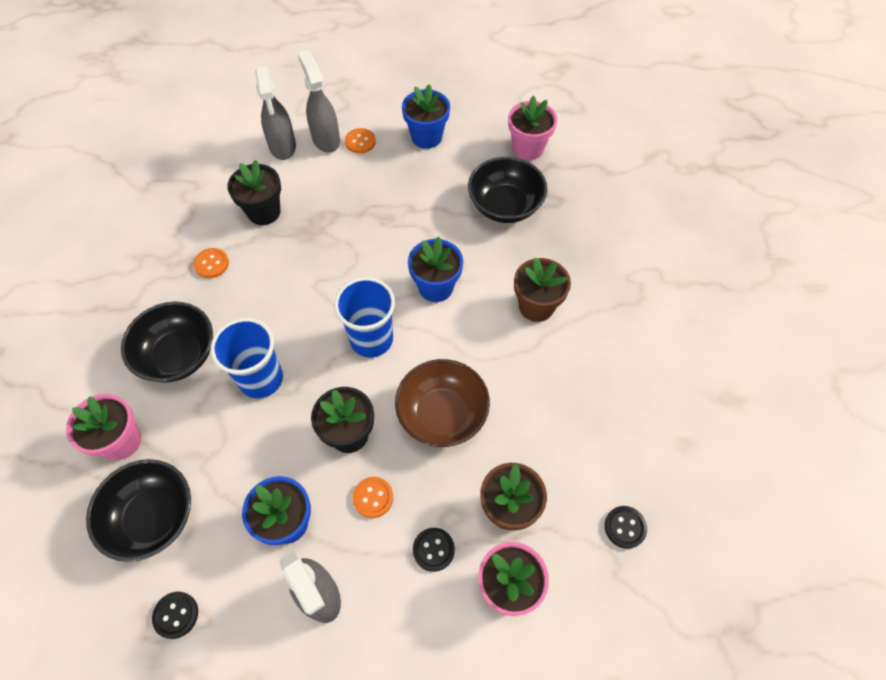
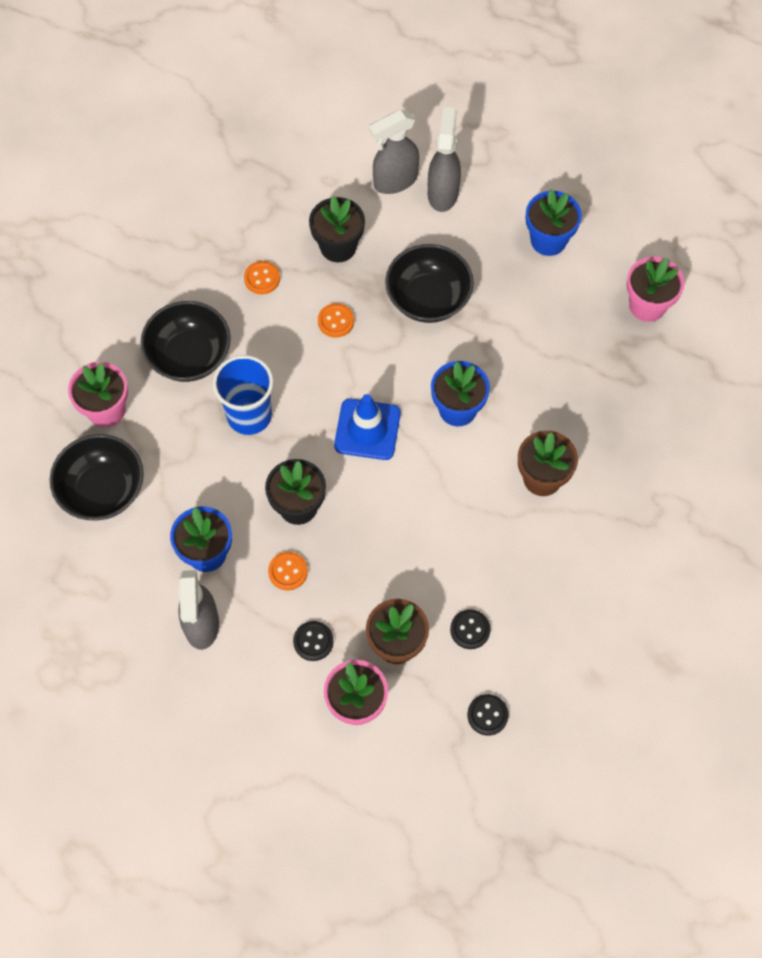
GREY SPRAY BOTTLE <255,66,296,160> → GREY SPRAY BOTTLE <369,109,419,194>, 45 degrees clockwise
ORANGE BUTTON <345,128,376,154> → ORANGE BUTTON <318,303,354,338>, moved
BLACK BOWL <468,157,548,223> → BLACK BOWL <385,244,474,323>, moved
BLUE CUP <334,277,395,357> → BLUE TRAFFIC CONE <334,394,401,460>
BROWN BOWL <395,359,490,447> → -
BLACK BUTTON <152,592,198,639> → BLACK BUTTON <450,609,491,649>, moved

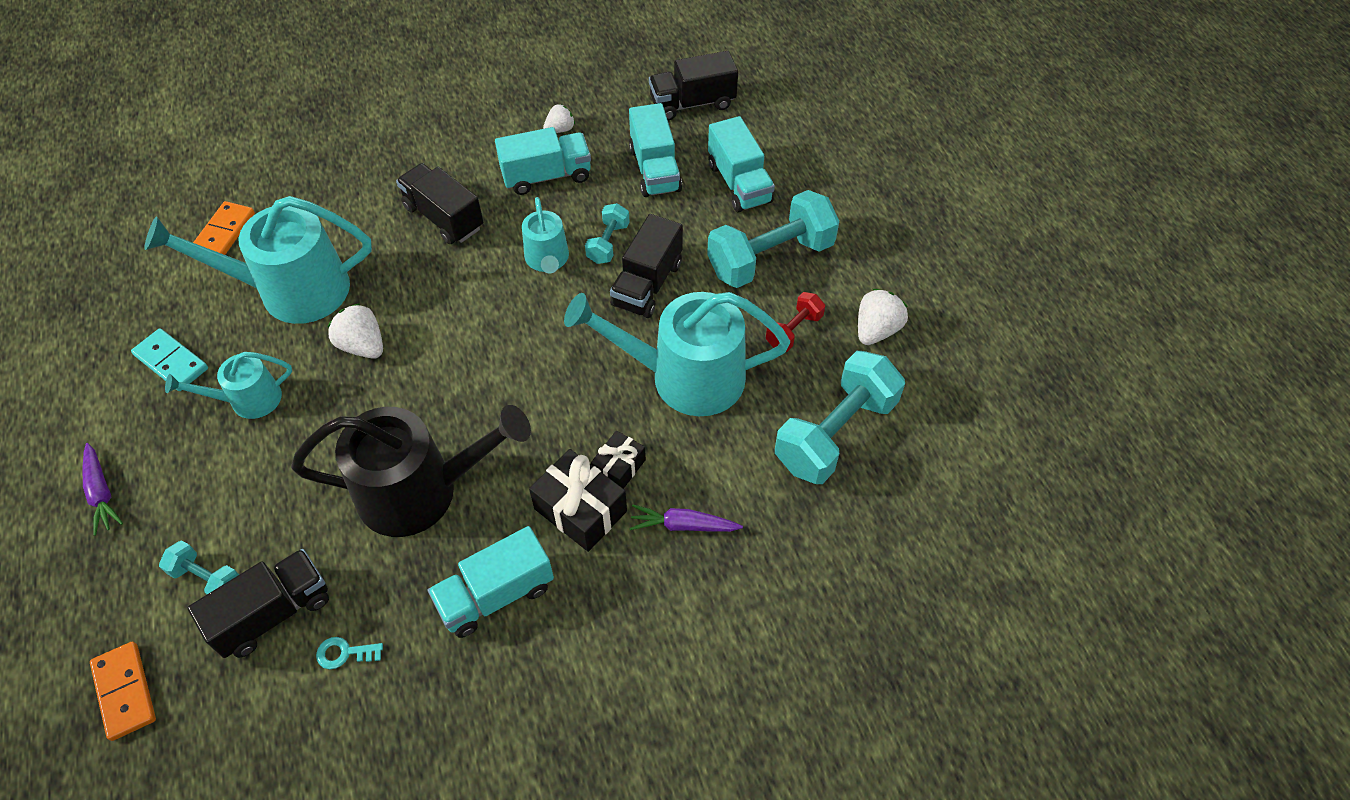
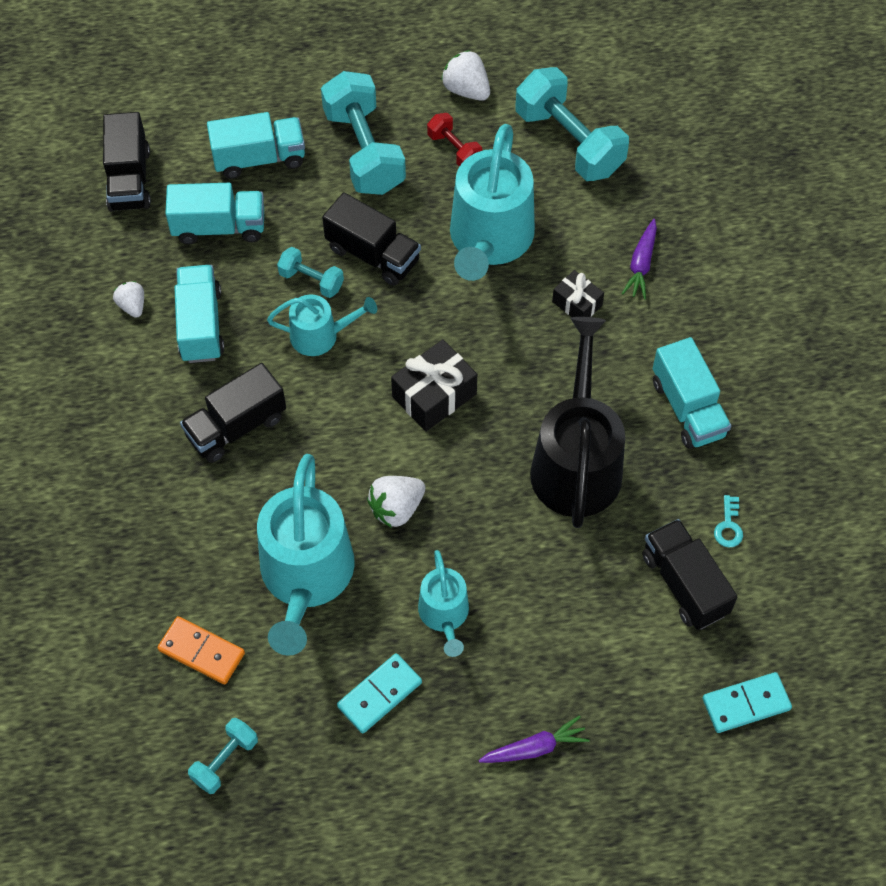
BLACK GIFT <529,449,627,552> → BLACK GIFT <391,339,477,432>, moved
TURQUOISE DUMBBELL <159,540,239,594> → TURQUOISE DUMBBELL <188,718,258,794>, moved
ORANGE DOMINO <90,642,156,741> → TURQUOISE DOMINO <703,672,792,733>

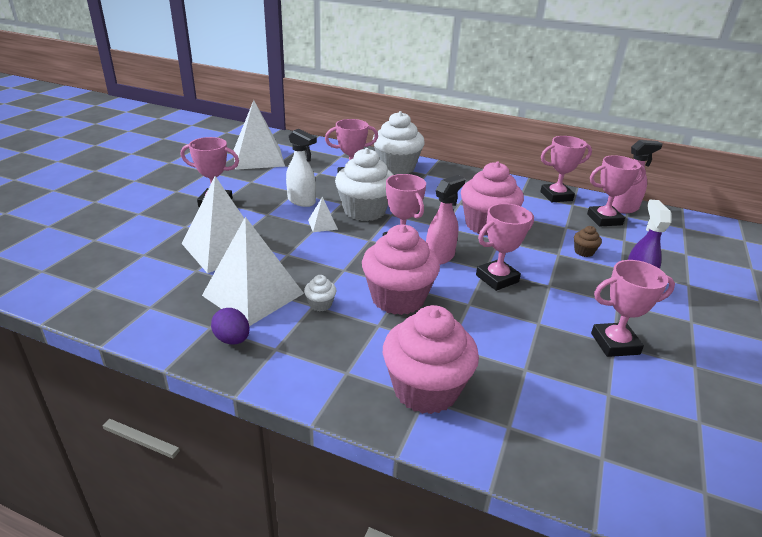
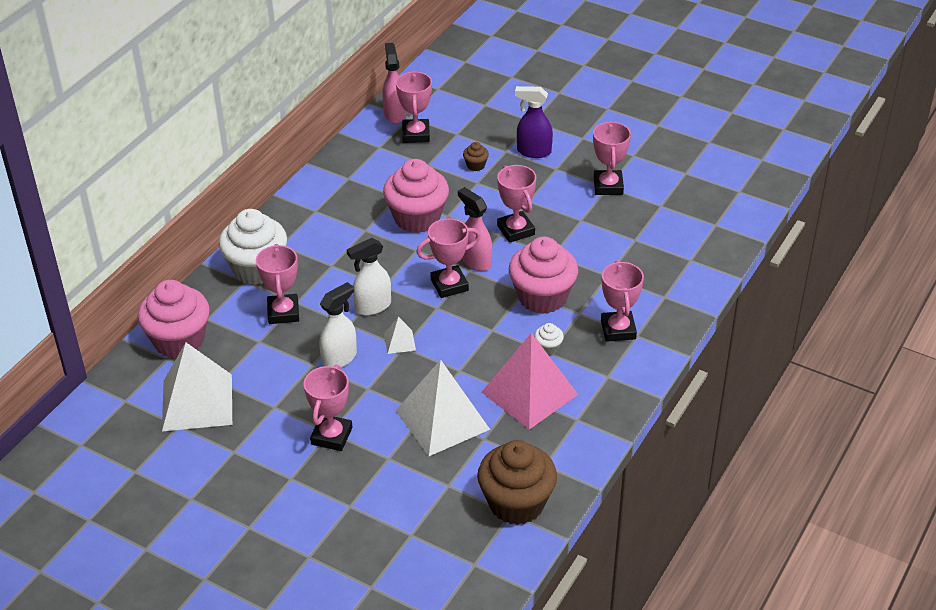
PINK TROPHY <540,136,592,202> → PINK TROPHY <601,260,644,342>, moved
WHITE CUPCAKE <335,148,394,221> → WHITE SPRAY BOTTLE <347,238,391,315>
WHITE PYRAMID <202,217,304,326> → PINK PYRAMID <482,333,578,430>
PINK CUPCAKE <383,305,479,414> → PINK CUPCAKE <137,280,210,358>, moved
PURPLE EGG <211,308,250,345> → -
- → BROWN CUPCAKE <477,440,557,525>

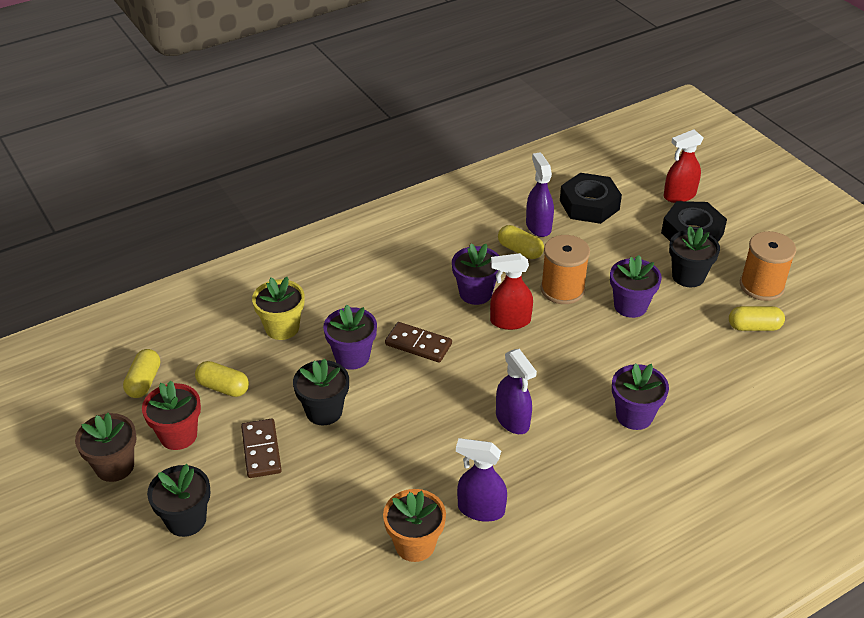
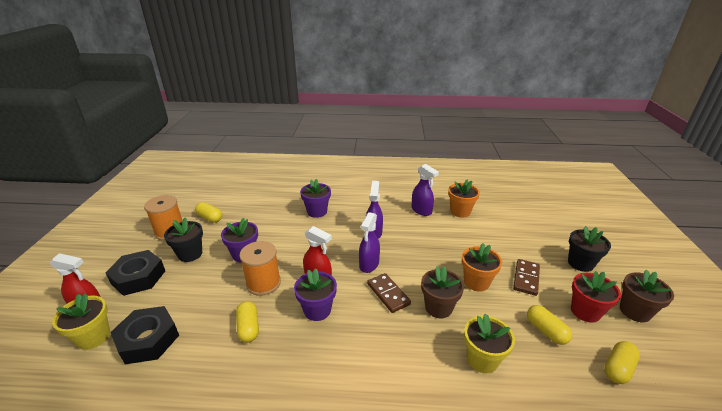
PURPLE SPRAY BOTTLE <526,152,554,237> → PURPLE SPRAY BOTTLE <359,212,380,273>, moved
PURPLE FLOWER POT <323,305,377,370> → BROWN FLOWER POT <421,266,464,318>
BLACK FLOWER POT <293,359,349,425> → ORANGE FLOWER POT <462,243,502,292>
- → YELLOW FLOWER POT <52,293,110,350>

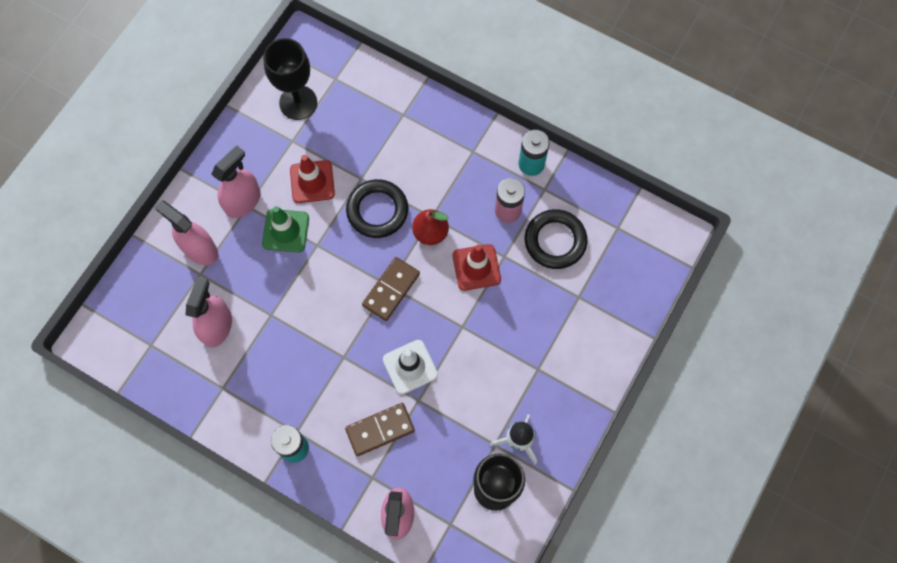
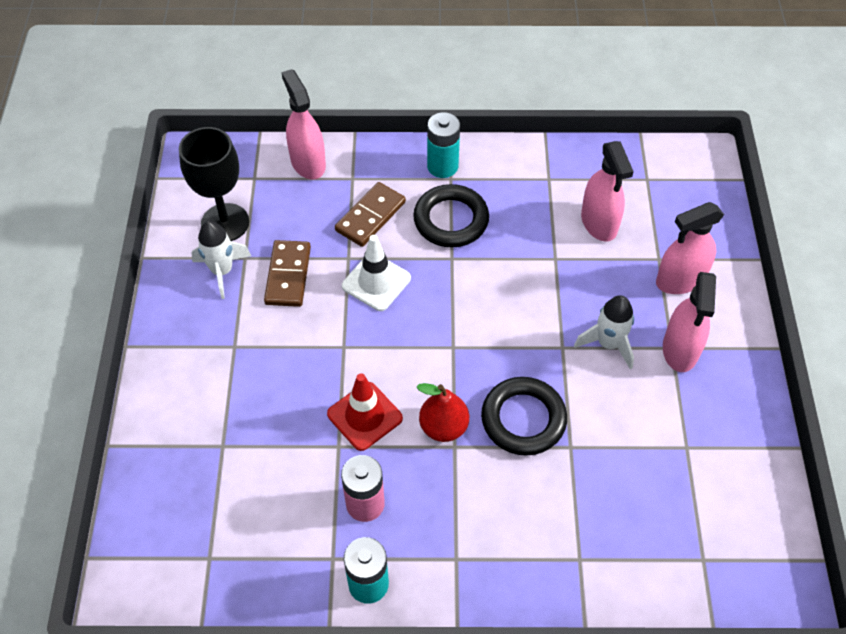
BLACK GOBLET <263,38,317,120> → -
RED TRAFFIC CONE <290,155,335,203> → -
PINK SPRAY BOTTLE <155,200,218,265> → PINK SPRAY BOTTLE <656,202,724,294>, 150 degrees clockwise
GREEN TRAFFIC CONE <262,206,309,252> → WHITE ROCKET <574,295,634,370>
BLACK RING <525,209,587,269> → BLACK RING <413,184,489,247>, moved
BROWN DOMINO <362,257,420,321> → BROWN DOMINO <264,240,311,307>, moved

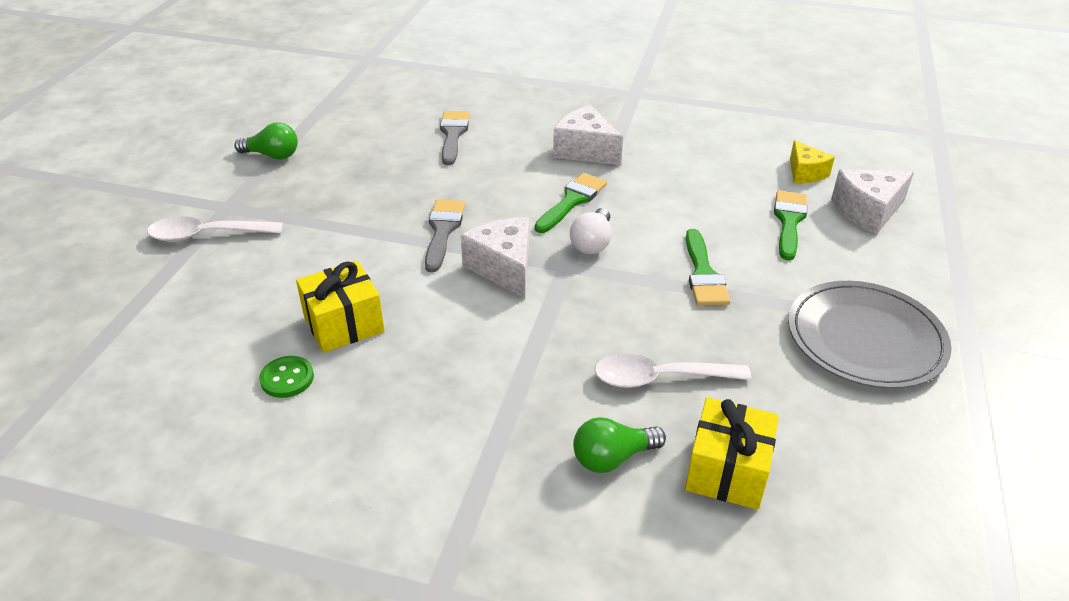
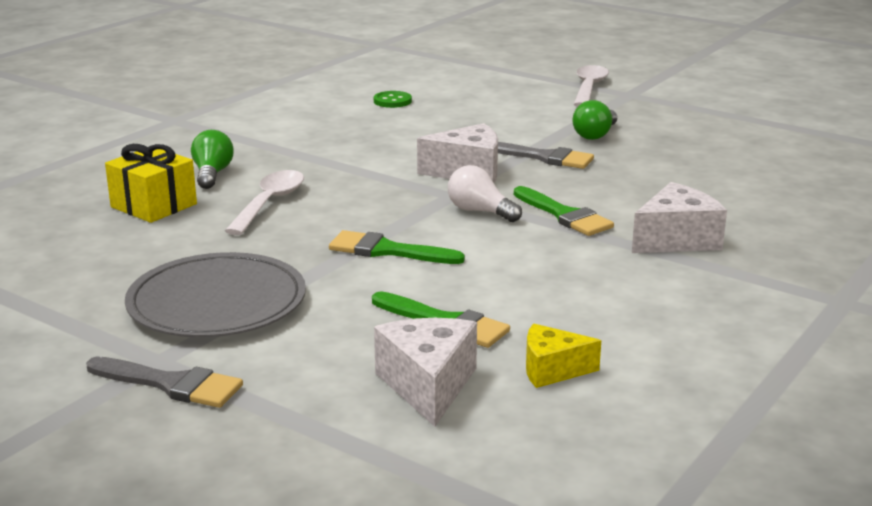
GREY BRUSH <440,111,469,165> → GREY BRUSH <86,356,243,408>, moved
GREEN LIGHT BULB <234,122,298,160> → GREEN LIGHT BULB <573,100,617,140>, moved
YELLOW GIFT <296,261,385,353> → -

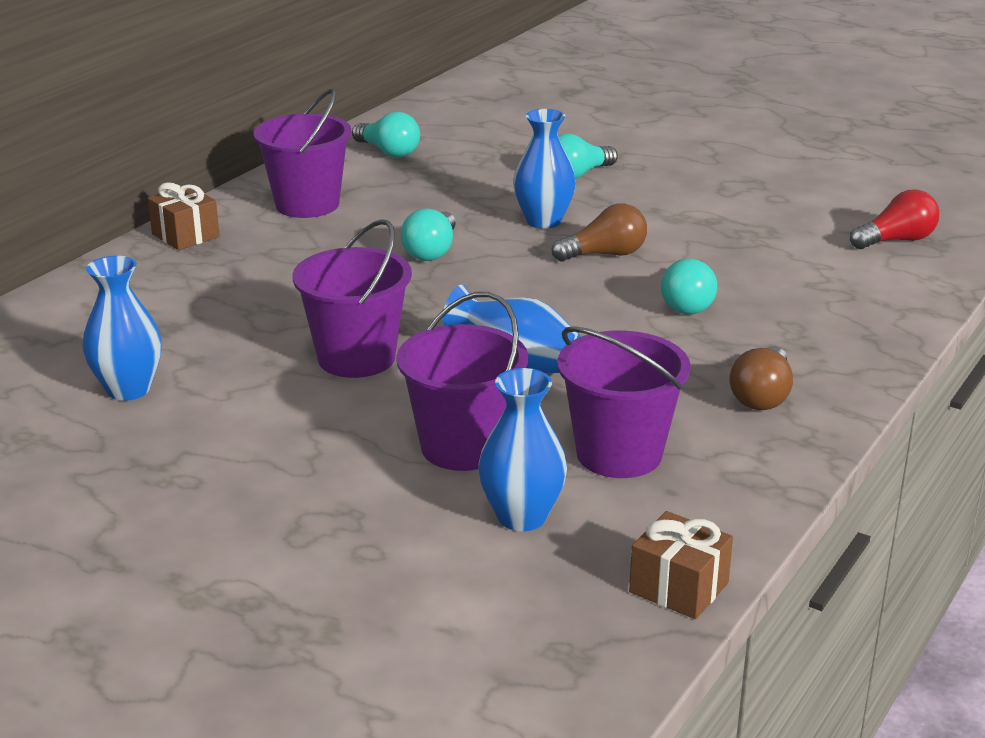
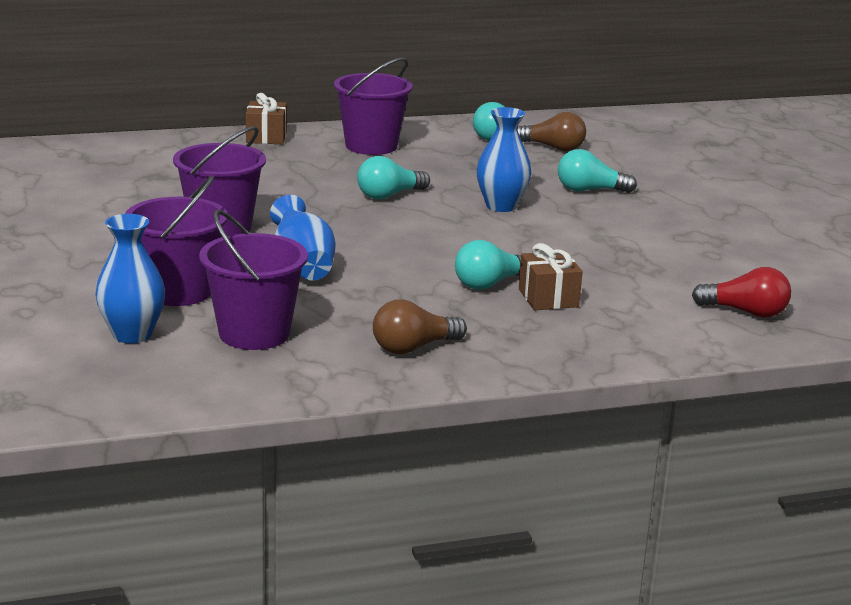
BROWN LIGHT BULB <551,203,647,262> → BROWN LIGHT BULB <517,112,586,151>, moved
BLUE VASE <82,256,162,401> → -
BROWN GIFT <629,511,733,619> → BROWN GIFT <519,243,582,310>, moved

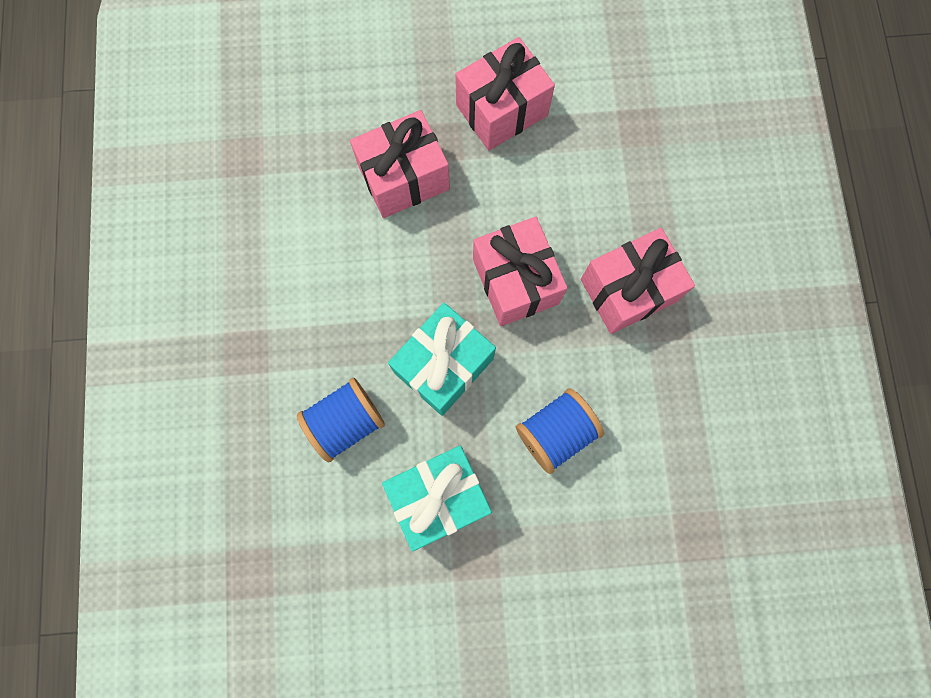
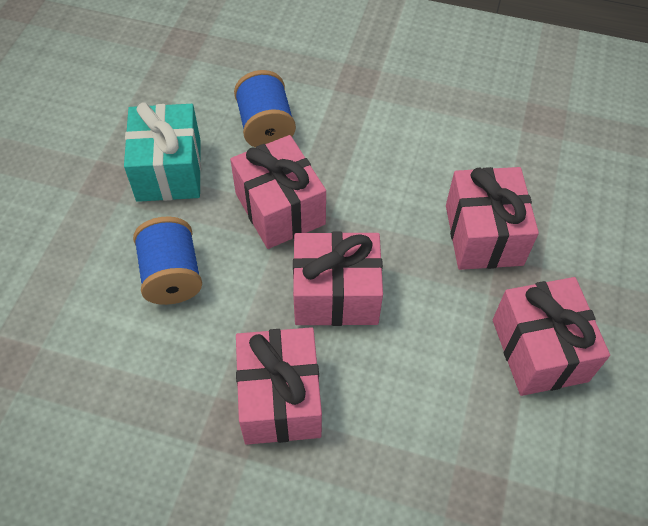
TURQUOISE GIFT <388,303,496,416> → PINK GIFT <230,135,326,249>

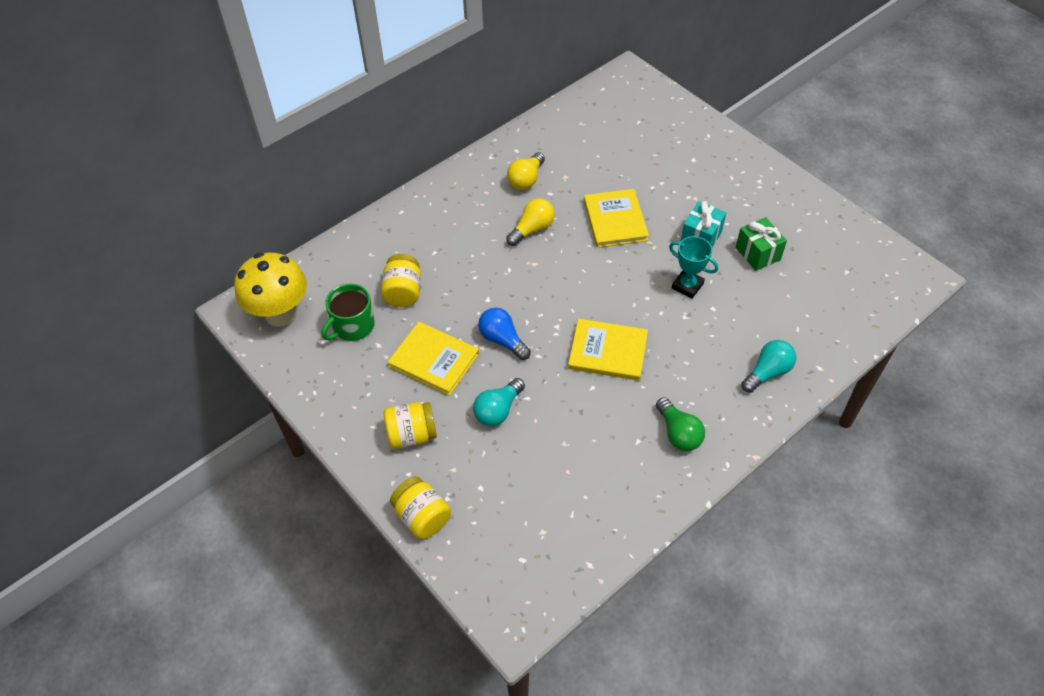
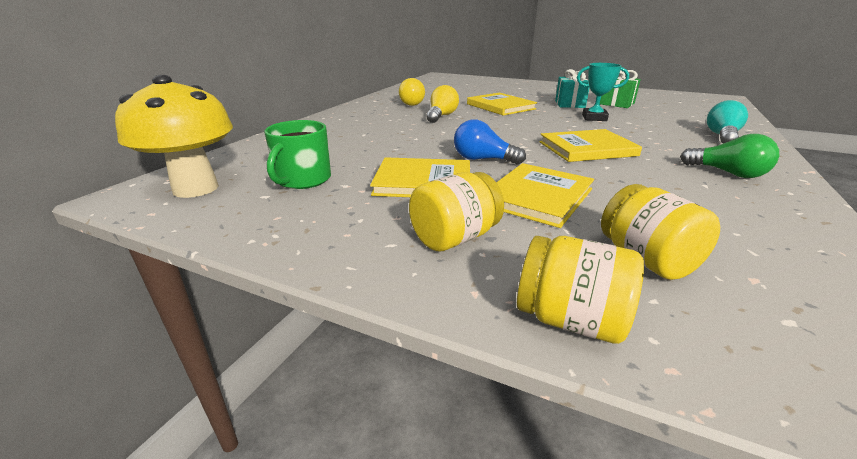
YELLOW JAR <381,254,421,307> → YELLOW JAR <601,184,720,280>, moved
TURQUOISE LIGHT BULB <473,378,525,426> → YELLOW BOOK <496,163,594,228>

